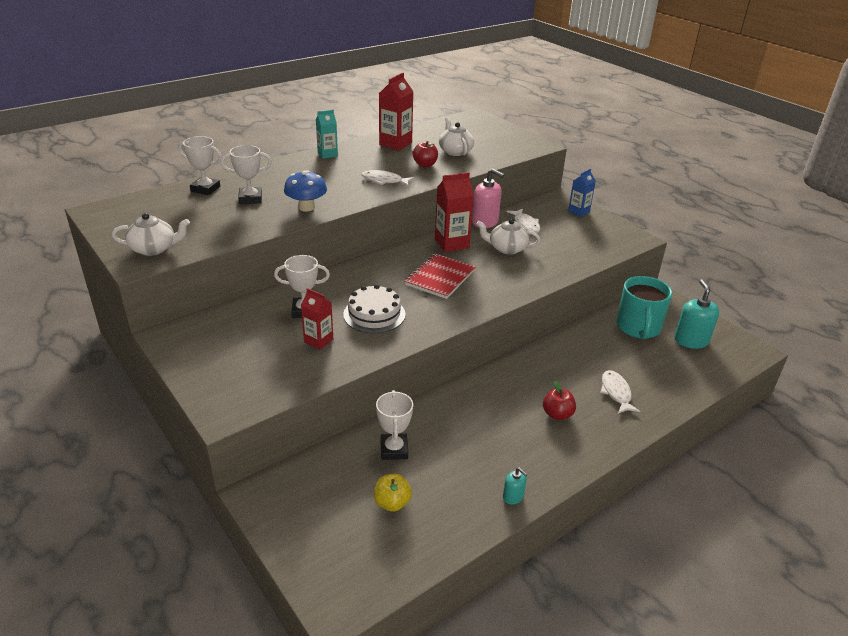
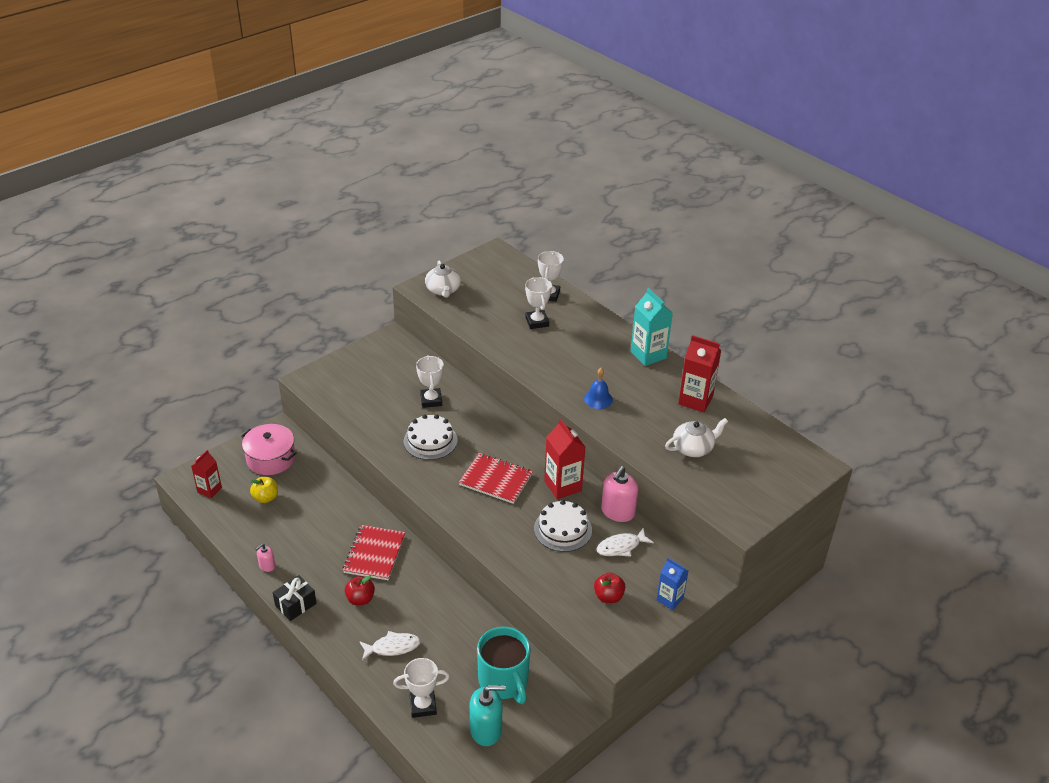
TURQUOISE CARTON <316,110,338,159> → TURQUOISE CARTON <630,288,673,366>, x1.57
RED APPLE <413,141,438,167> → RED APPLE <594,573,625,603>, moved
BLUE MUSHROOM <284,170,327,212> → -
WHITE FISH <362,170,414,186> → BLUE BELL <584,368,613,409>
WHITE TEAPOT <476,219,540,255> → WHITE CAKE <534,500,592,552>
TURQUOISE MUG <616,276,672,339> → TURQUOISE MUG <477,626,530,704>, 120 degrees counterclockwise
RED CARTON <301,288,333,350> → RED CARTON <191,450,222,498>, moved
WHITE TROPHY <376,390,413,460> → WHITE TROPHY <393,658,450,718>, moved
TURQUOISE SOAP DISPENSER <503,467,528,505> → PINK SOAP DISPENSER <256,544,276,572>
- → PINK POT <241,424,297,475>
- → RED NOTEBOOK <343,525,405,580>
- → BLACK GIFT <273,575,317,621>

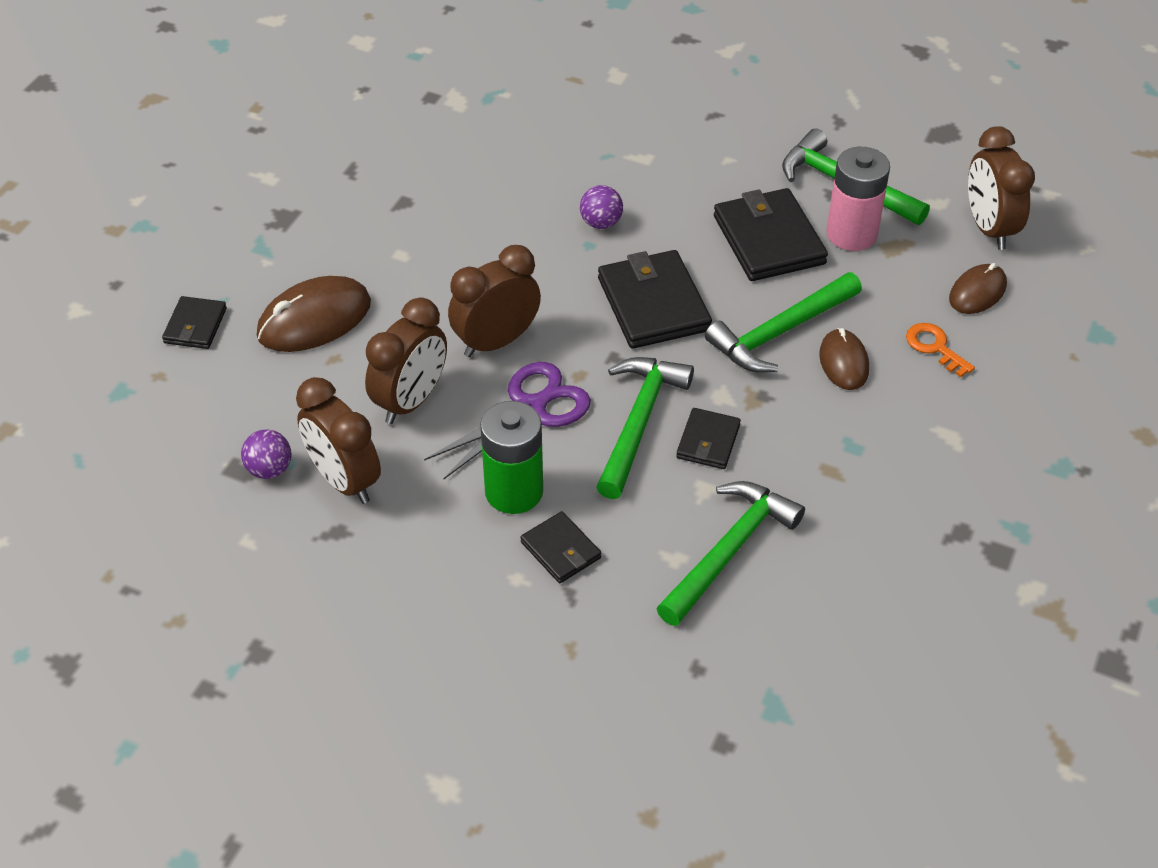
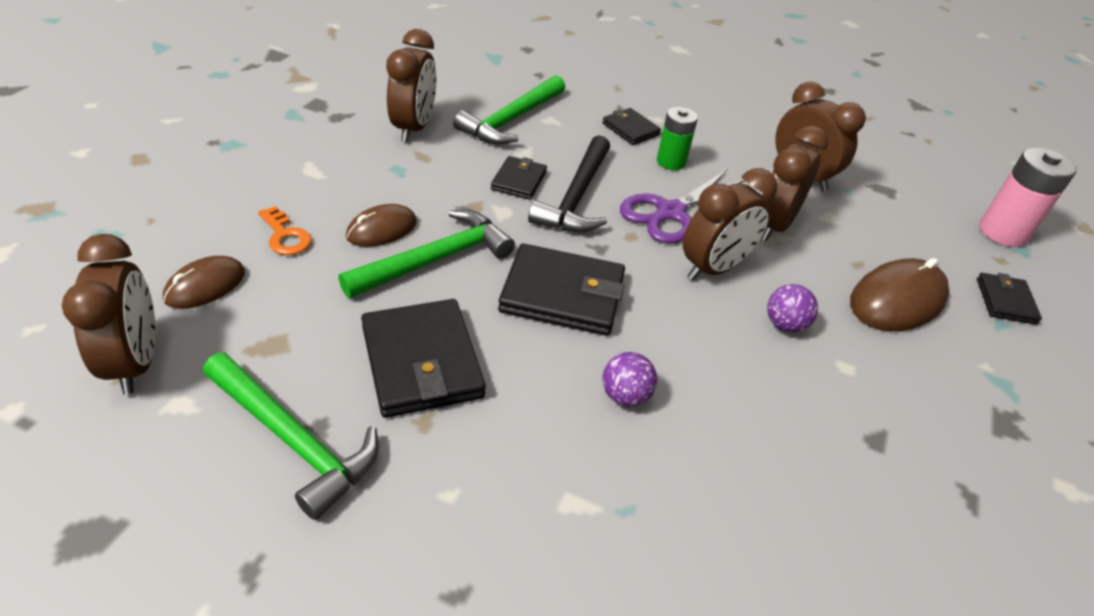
PINK BATTERY <826,147,890,251> → PINK BATTERY <979,147,1077,247>, moved
BLACK WALLET <598,250,712,349> → BLACK WALLET <498,243,625,336>, 60 degrees counterclockwise
BROWN MOUSE <819,328,869,390> → BROWN MOUSE <346,204,417,247>, 60 degrees clockwise
GREEN HAMMER <596,357,694,499> → BLACK HAMMER <528,135,610,232>
GREEN BATTERY <480,401,543,514> → GREEN BATTERY <657,107,698,170>, x0.67
PURPLE BALL <241,429,291,479> → PURPLE BALL <767,284,818,333>, moved
- → BROWN CLOCK <386,29,436,142>

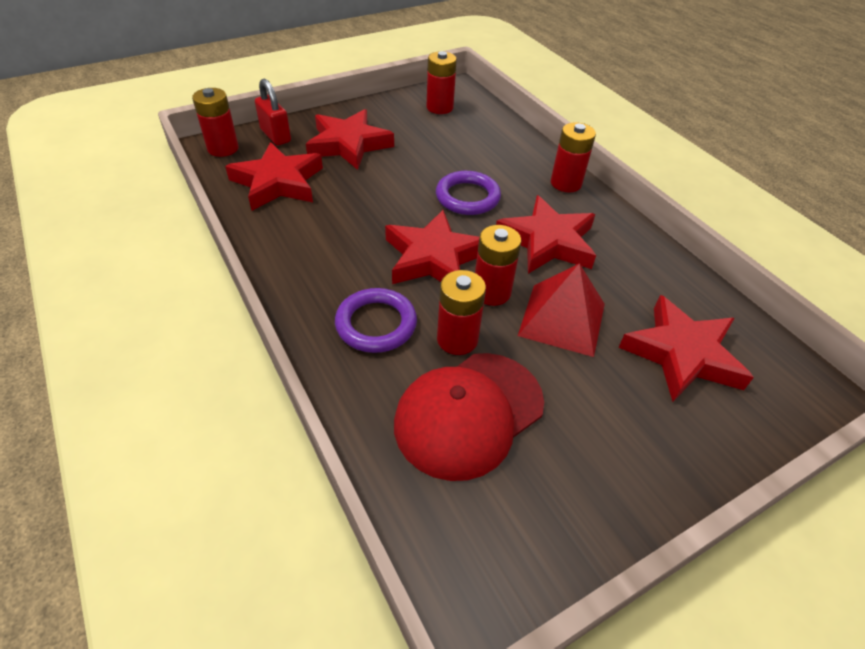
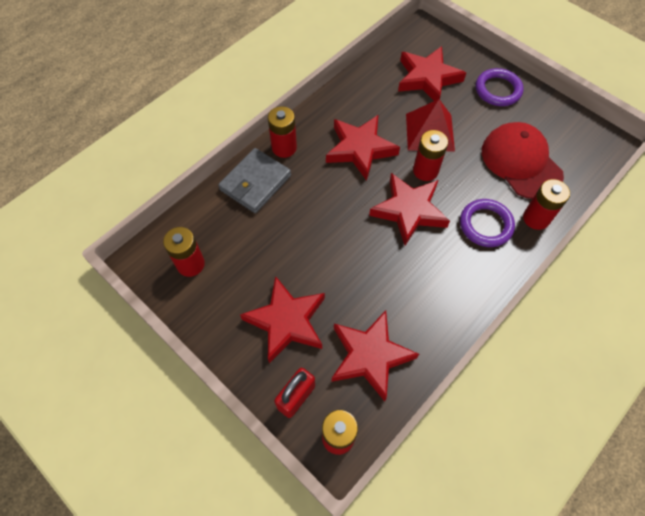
PURPLE RING <436,171,501,215> → PURPLE RING <476,68,524,106>, moved
RED BATTERY <437,270,486,355> → RED BATTERY <523,179,570,230>, moved
RED CAP <394,353,544,481> → RED CAP <482,122,564,199>, 150 degrees counterclockwise
- → GREY WALLET <218,148,291,213>

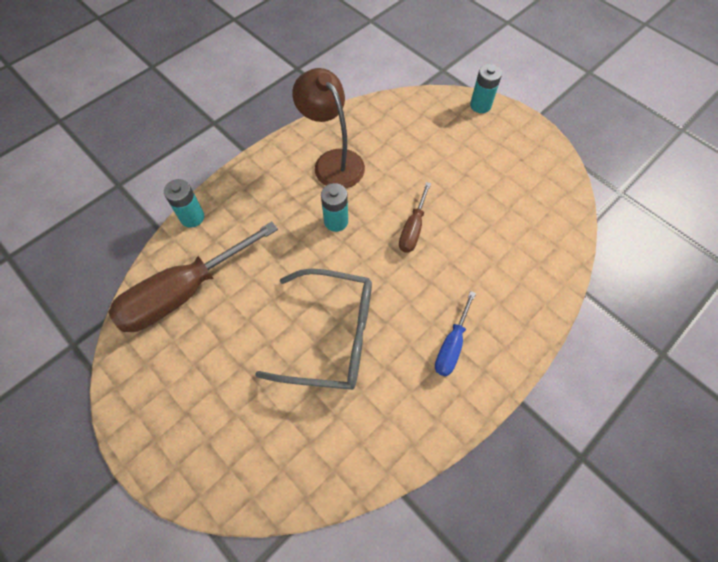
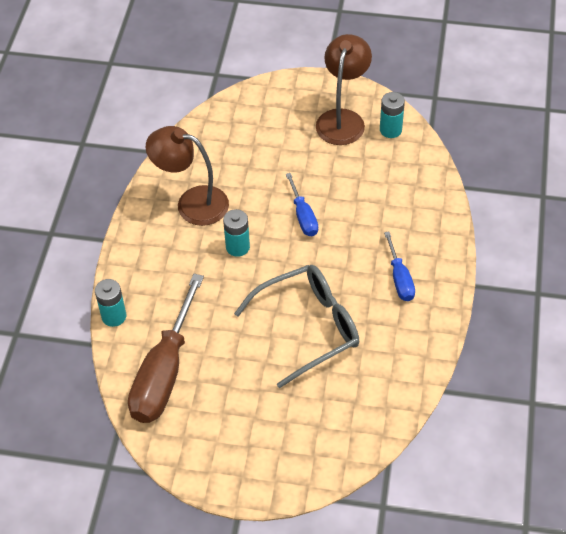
TURQUOISE BATTERY <470,64,502,113> → TURQUOISE BATTERY <380,92,405,138>, moved
BROWN SCREWDRIVER <399,182,431,253> → BLUE SCREWDRIVER <286,173,318,236>
- → BROWN LAMP <316,34,372,145>

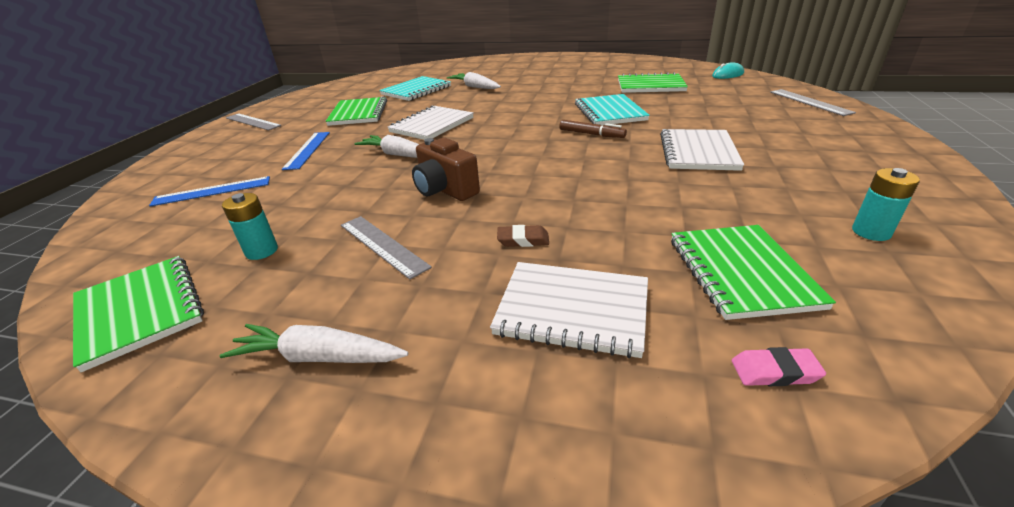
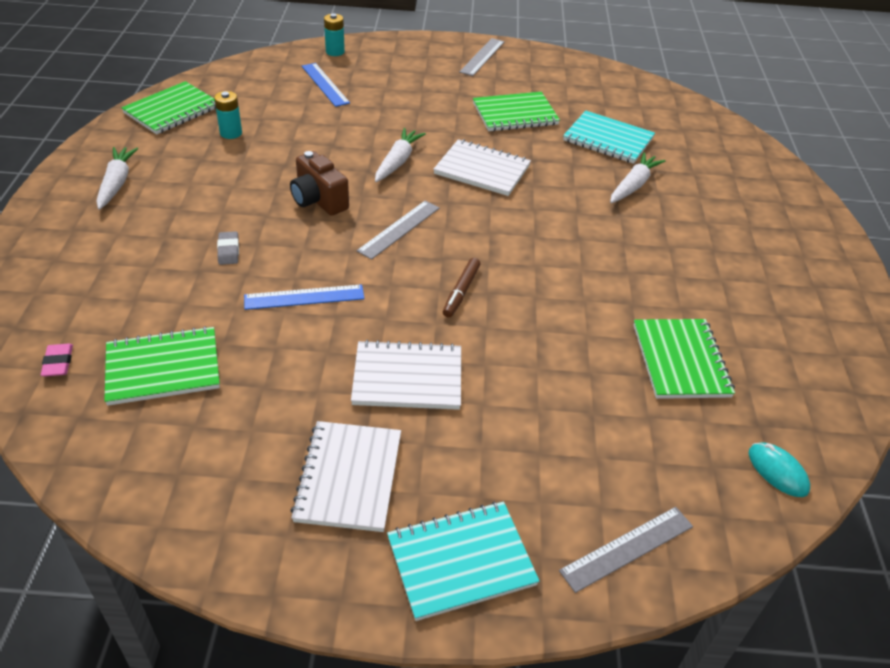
TURQUOISE NOTEBOOK <575,94,650,125> → TURQUOISE NOTEBOOK <387,501,539,621>, moved
BLUE RULER <282,132,330,170> → BLUE RULER <244,284,364,310>, moved
BROWN CAMERA <412,138,480,201> → BROWN CAMERA <290,151,349,216>, 75 degrees counterclockwise
TURQUOISE BATTERY <852,168,920,241> → TURQUOISE BATTERY <324,13,345,56>, moved
GREY RULER <341,216,432,279> → GREY RULER <357,201,439,260>, moved
BROWN ERASER <497,225,549,247> → GREY ERASER <217,231,239,265>
WHITE NOTEBOOK <490,262,648,358> → WHITE NOTEBOOK <290,421,401,532>, moved

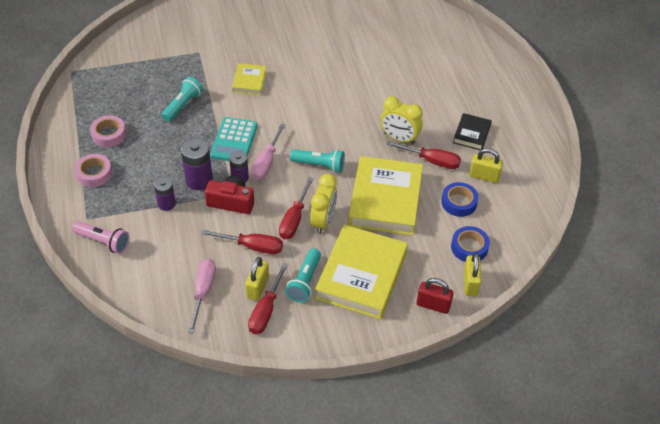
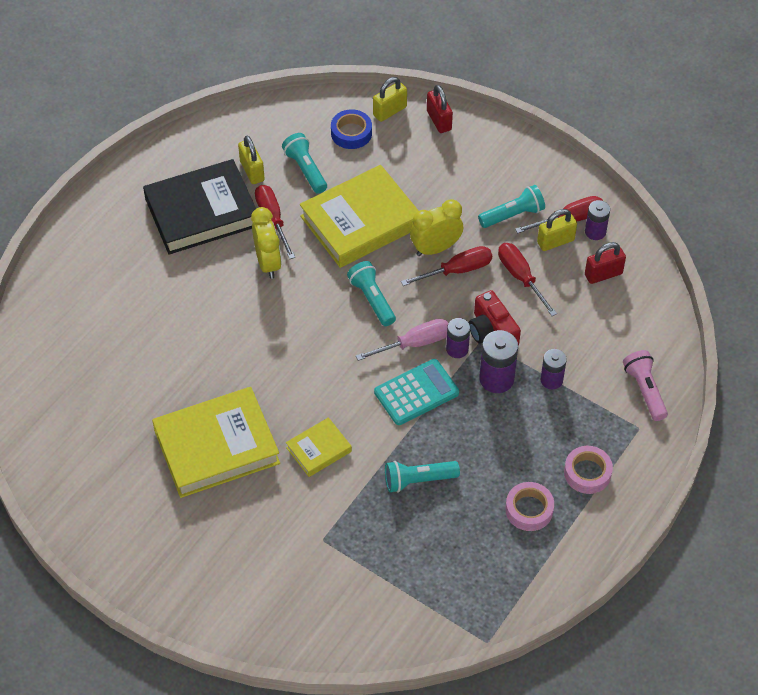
BLACK BOOK <453,113,492,150> → BLACK BOOK <143,159,256,255>, x2.03
BLUE TAPE <441,182,479,217> → TURQUOISE FLASHLIGHT <282,133,327,194>
YELLOW BOOK <315,224,408,319> → YELLOW BOOK <152,387,280,498>, moved
PINK SCREWDRIVER <188,258,216,334> → RED PADLOCK <585,242,626,284>
- → PURPLE BATTERY <585,200,610,240>

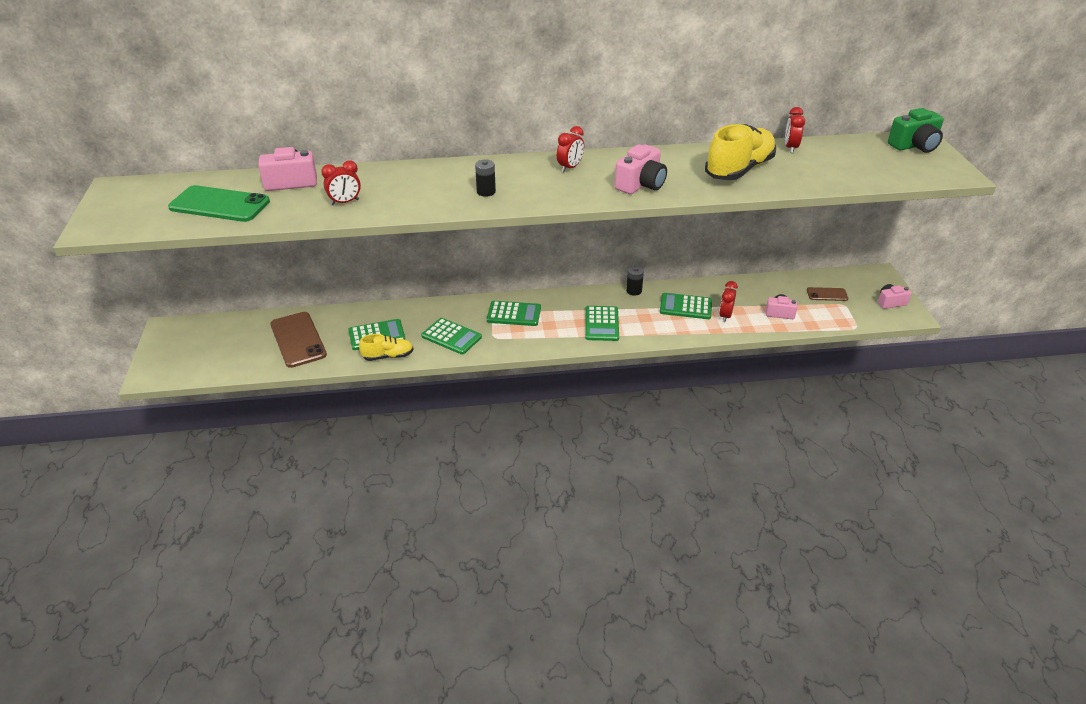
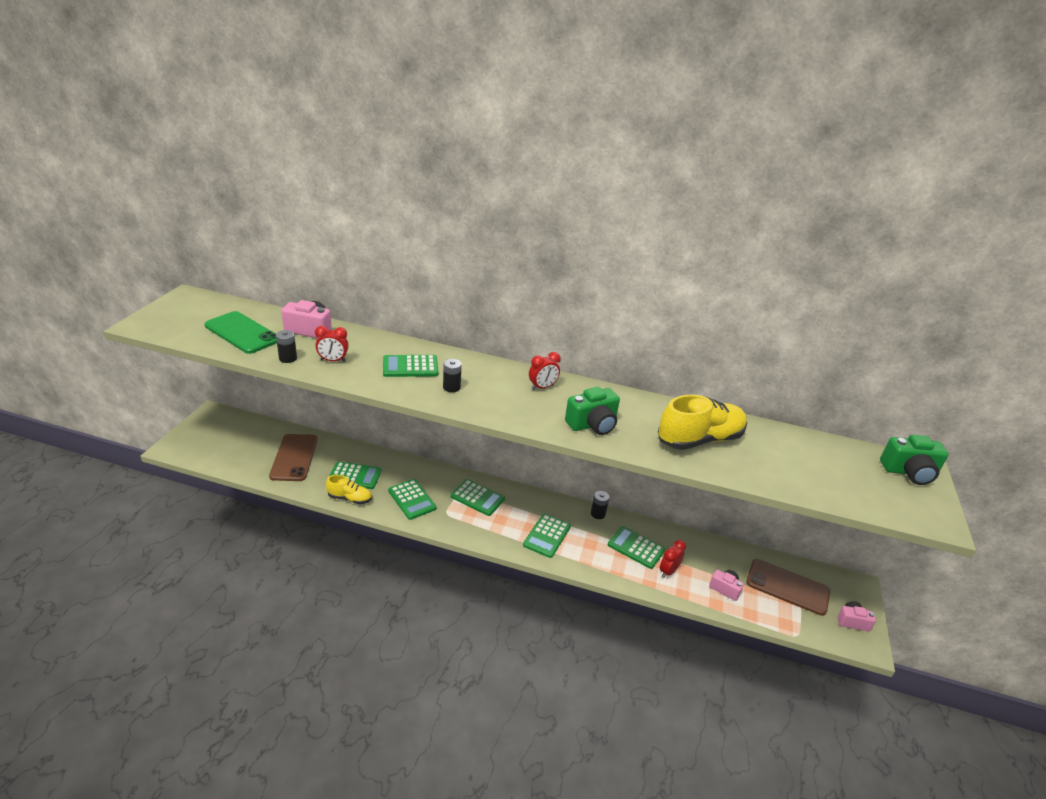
RED CLOCK <785,107,805,153> → -
PINK CAMERA <615,144,667,194> → GREEN CAMERA <565,387,620,435>
BROWN PHONE <807,287,848,301> → BROWN PHONE <746,559,830,616>, x1.93
- → BLACK BATTERY <276,330,297,363>
- → GREEN CALCULATOR <383,355,438,377>

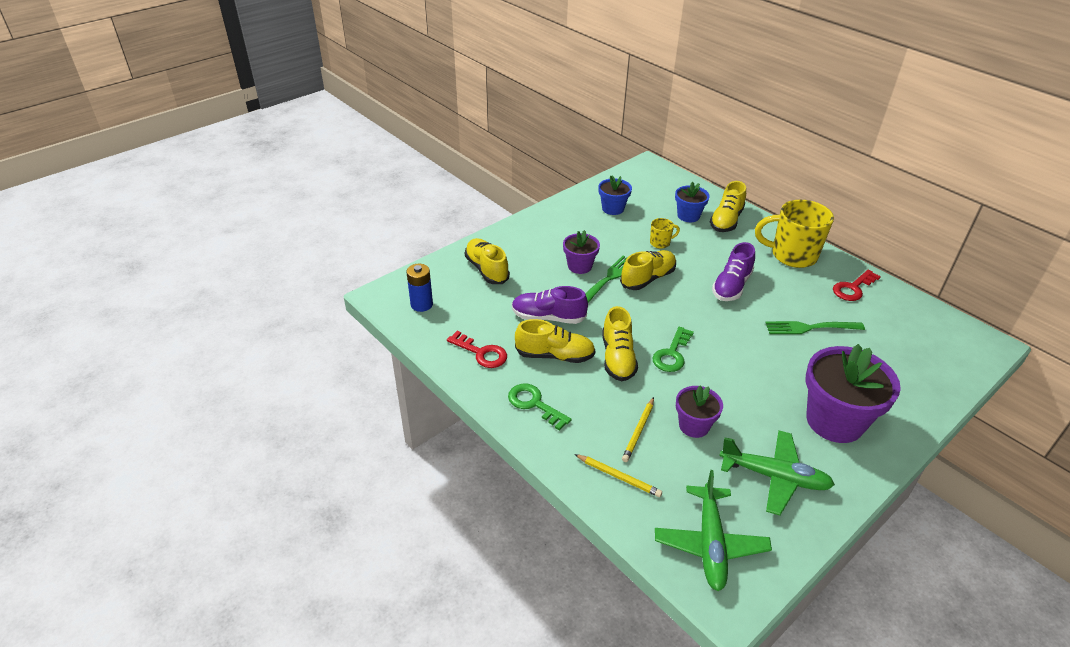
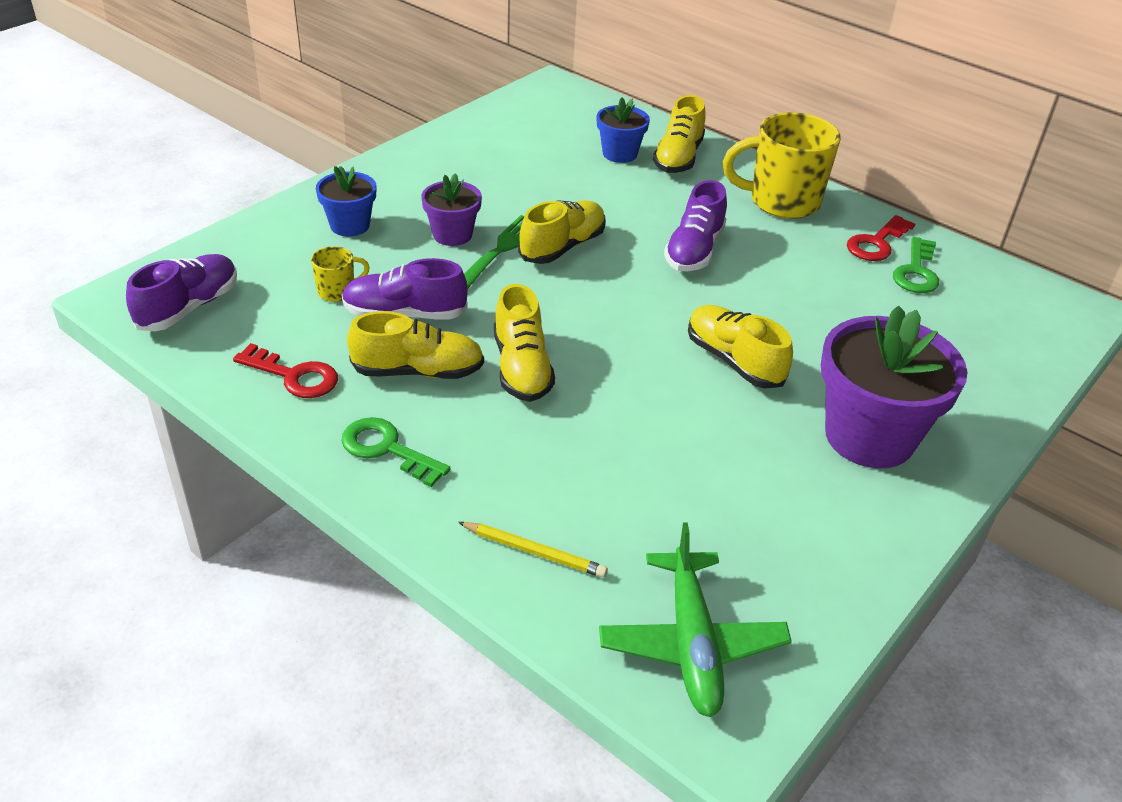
BLUE FLOWER POT <598,176,632,215> → BLUE FLOWER POT <316,166,377,237>, moved
YELLOW MUG <650,218,680,249> → YELLOW MUG <311,246,370,302>, moved
YELLOW SHOE <465,238,510,284> → YELLOW SHOE <688,305,793,388>, moved
BLUE BATTERY <406,264,433,312> → PURPLE SHOE <126,254,237,331>
GREEN FORK <765,321,865,334> → -
GREEN KEY <652,327,694,372> → GREEN KEY <893,237,939,293>, moved
PURPLE FLOWER POT <676,385,723,438> → -
YELLOW PENCIL <622,397,654,462> → -
GREEN PLANE <719,430,835,516> → -

